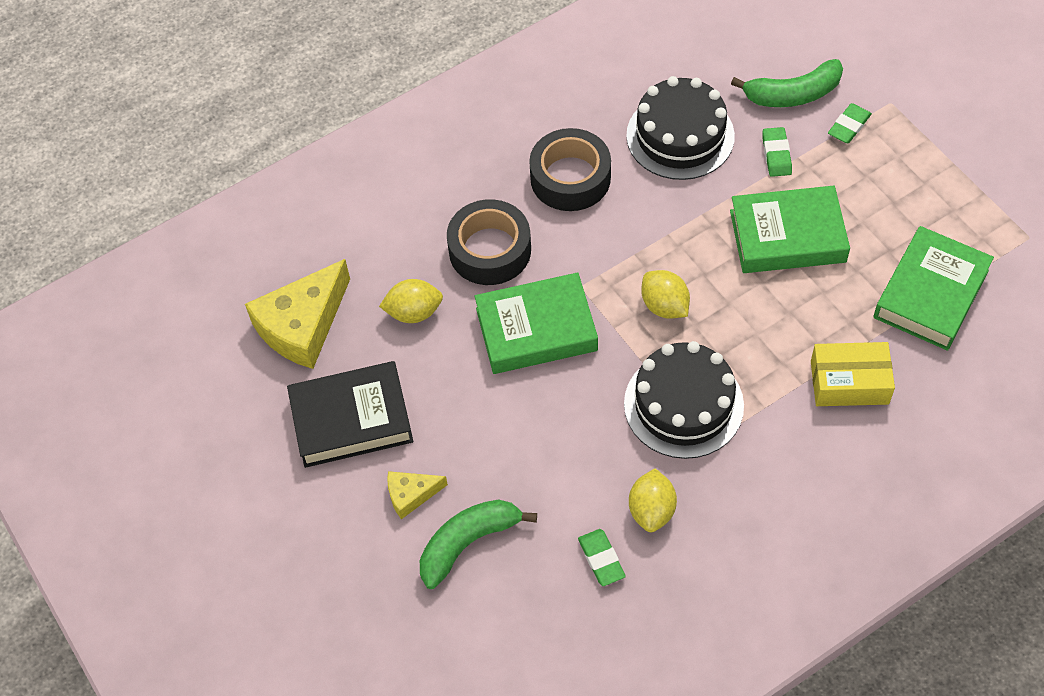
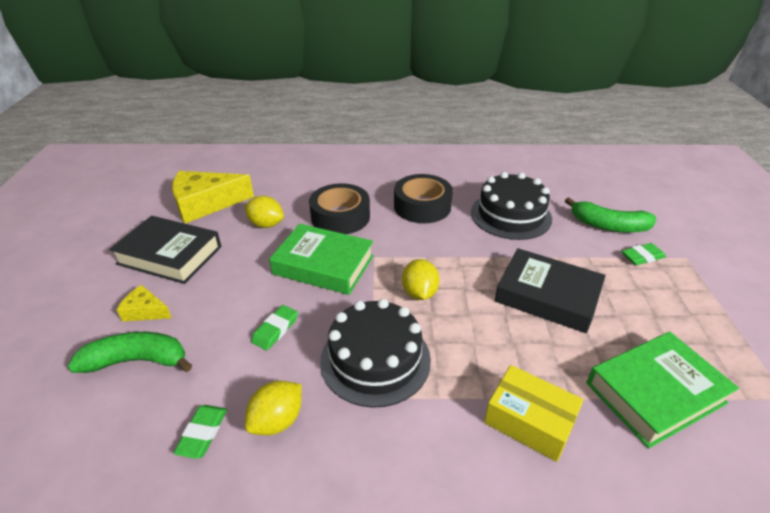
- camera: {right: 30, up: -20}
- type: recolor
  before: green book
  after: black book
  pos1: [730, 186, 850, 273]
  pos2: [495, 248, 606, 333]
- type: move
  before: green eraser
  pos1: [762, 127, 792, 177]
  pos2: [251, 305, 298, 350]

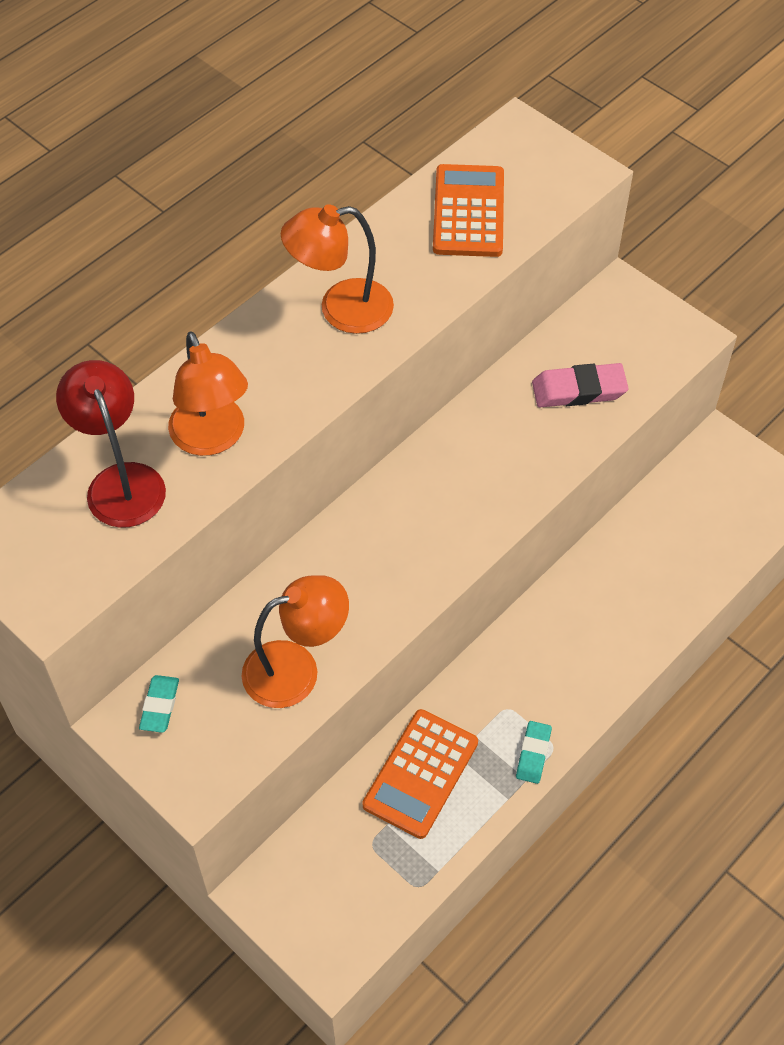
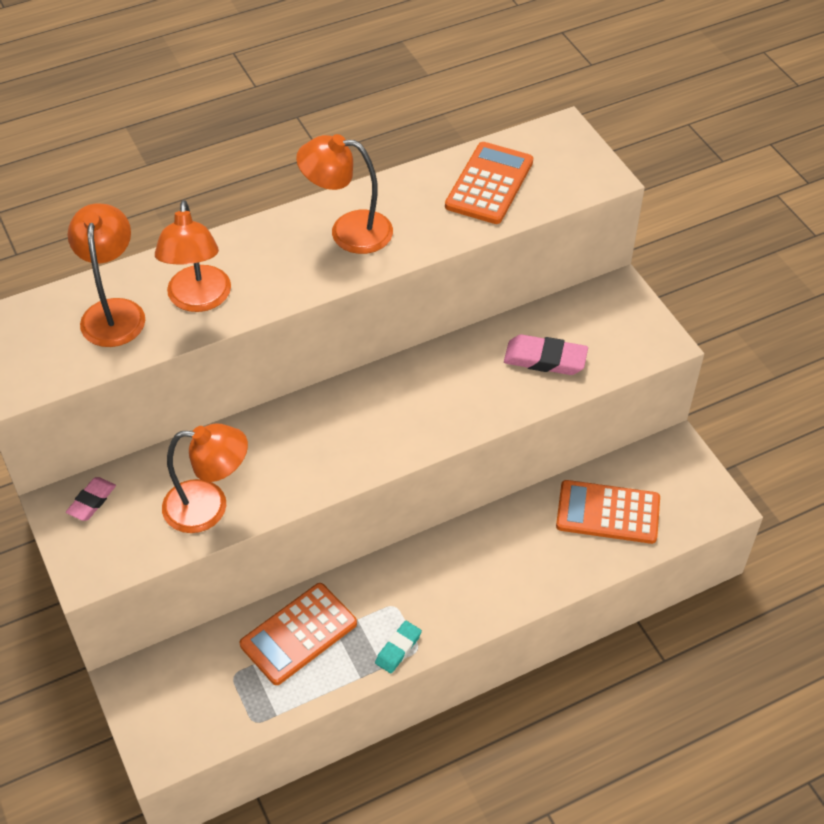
- camera: {right: 20, up: -5}
- type: recolor
  before: red reading lamp
  after: orange-coloured reading lamp
  pos1: [56, 360, 166, 528]
  pos2: [67, 203, 145, 347]
- type: recolor
  before: teal eraser
  after: pink eraser
  pos1: [139, 675, 179, 733]
  pos2: [66, 477, 116, 521]
- type: insert
  after: orange-coloured calculator
  pos2: [556, 480, 660, 544]

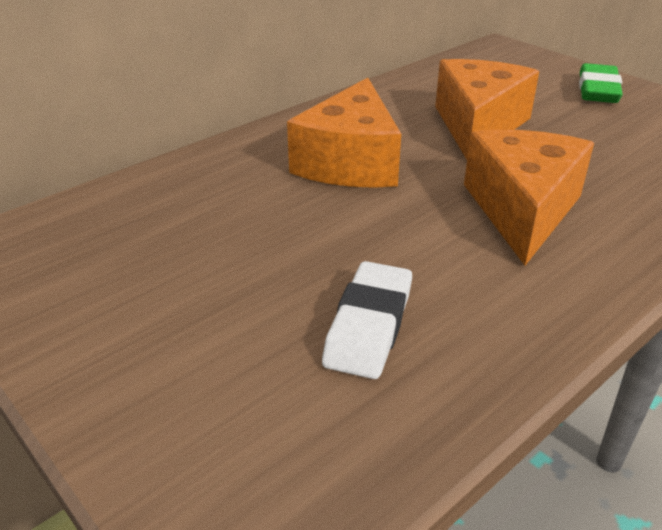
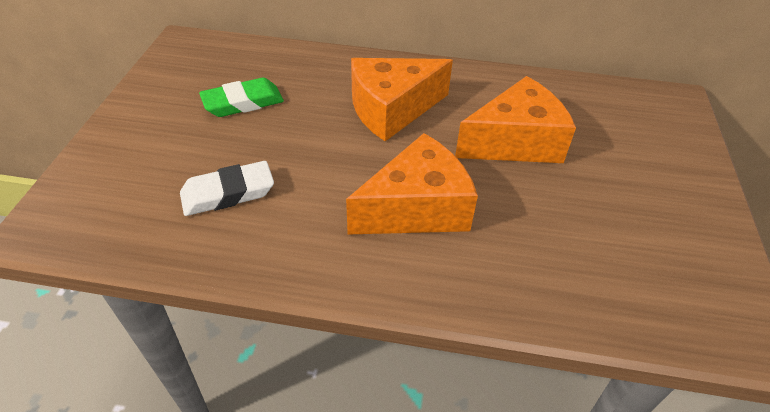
- camera: {right: 50, up: 10}
- type: move
  before: green eraser
  pos1: [579, 63, 623, 103]
  pos2: [199, 78, 284, 117]

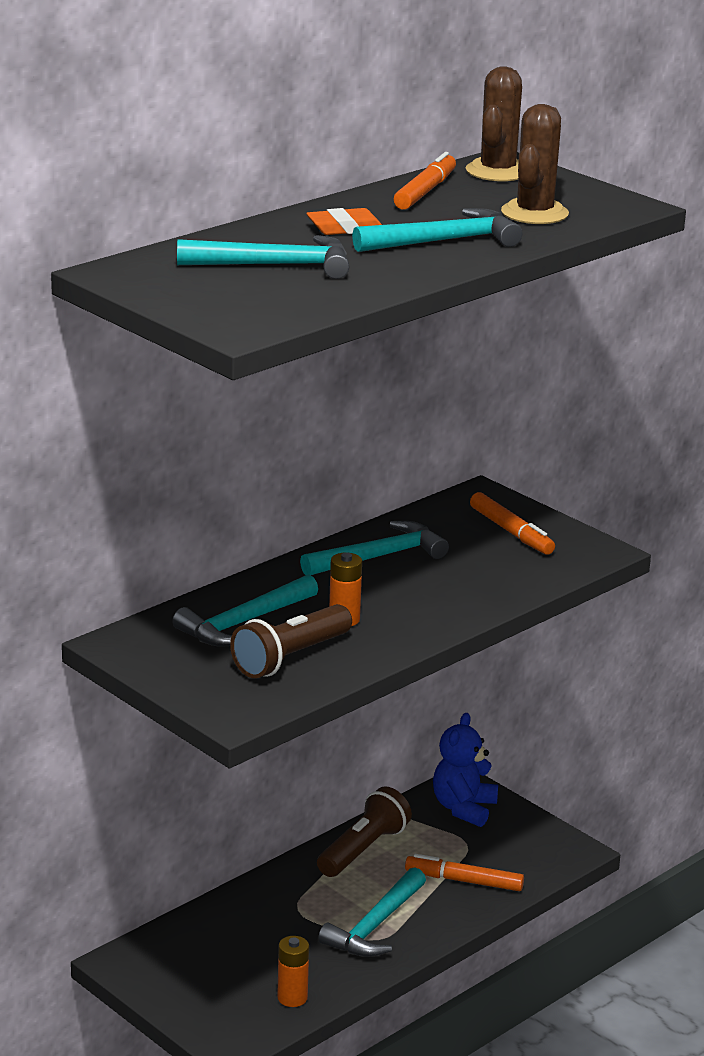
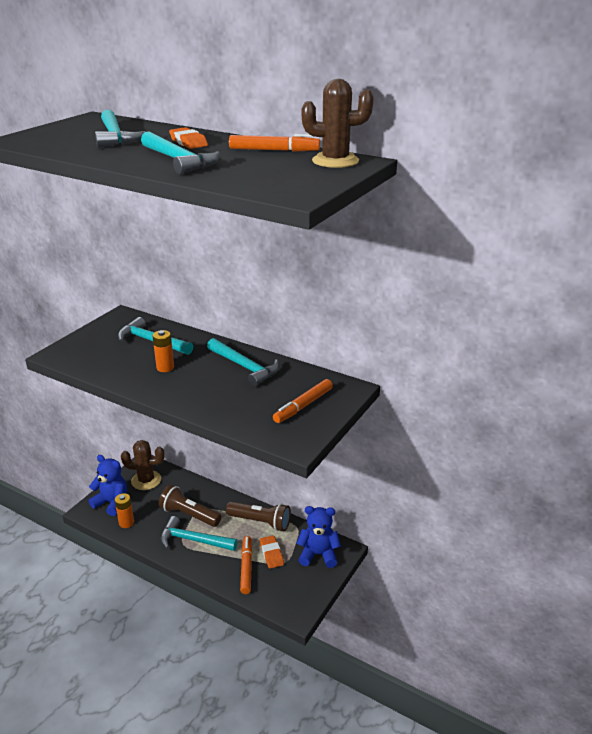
- camera: {right: 75, up: 5}
- type: move
  before: dark brown flashlight
  pos1: [230, 604, 352, 678]
  pos2: [159, 485, 221, 527]
- type: move
  before: dark brown saguaro cactus
  pos1: [501, 104, 569, 224]
  pos2: [121, 440, 165, 490]
- type: insert
  after: blue teddy bear
  pos2: [88, 455, 127, 516]
- type: insert
  after: orange-coloured eraser
  pos2: [260, 535, 284, 569]

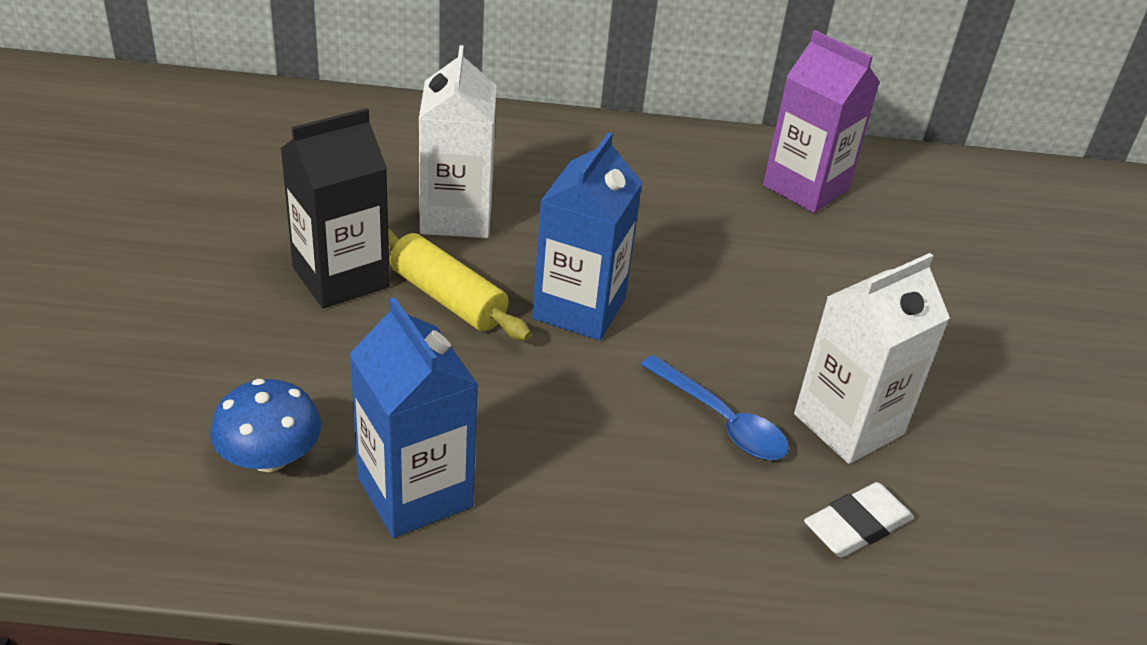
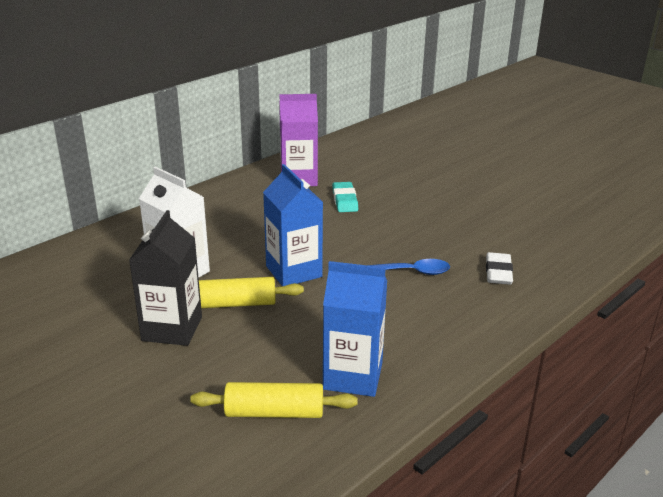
- camera: {right: -45, up: -10}
- type: replace
  before: blue mushroom
  after: bright yellow pastry roller
  pos1: [210, 379, 321, 472]
  pos2: [190, 382, 358, 418]
- type: delete
  before: white carton
  pos1: [794, 253, 950, 464]
- type: insert
  after: teal eraser
  pos2: [332, 182, 358, 212]

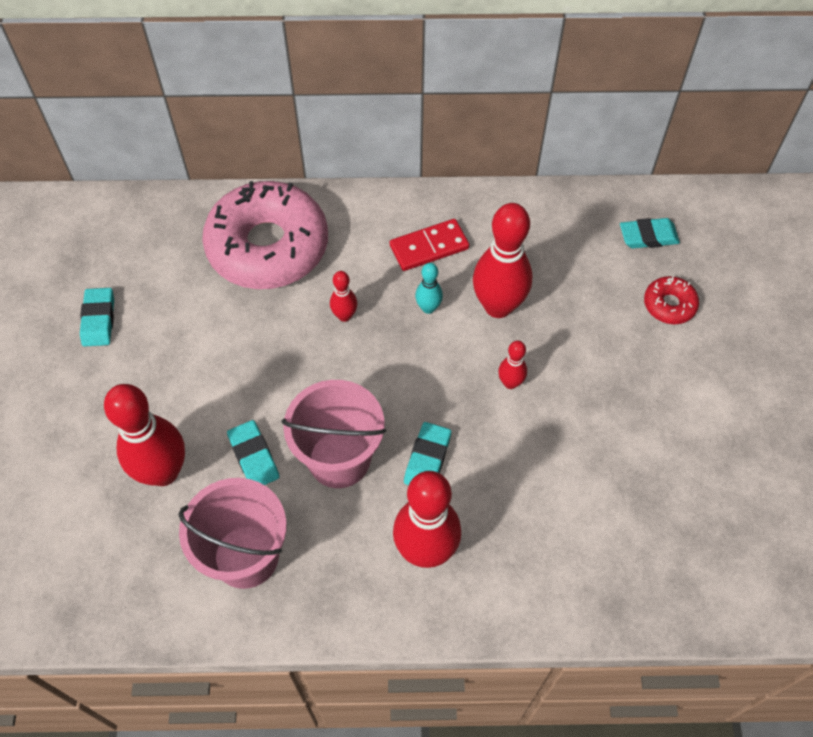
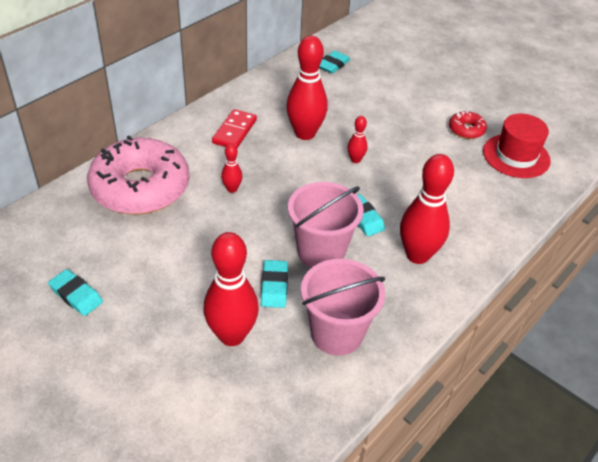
- camera: {right: -50, up: -15}
- type: rotate
  before: teal eraser
  pos1: [227, 420, 280, 485]
  pos2: [261, 260, 288, 308]
  turn: 75
- type: delete
  before: teal skittle
  pos1: [415, 263, 443, 314]
- type: move
  before: red donut
  pos1: [644, 276, 699, 324]
  pos2: [449, 110, 487, 139]
- type: insert
  after: red top hat
  pos2: [483, 114, 551, 178]

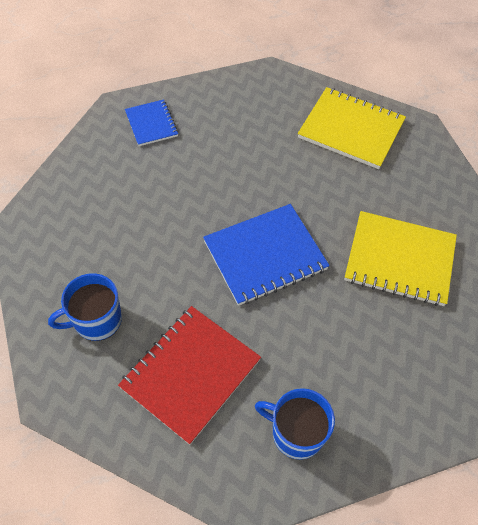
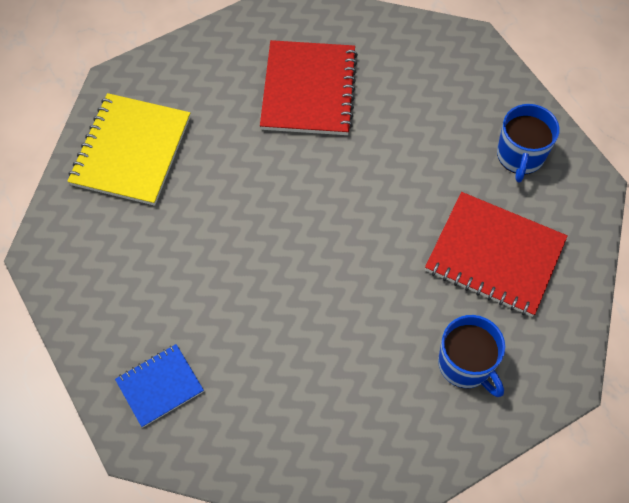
- camera: {right: -100, up: 5}
- type: delete
  before: blue notepad
  pos1: [203, 204, 330, 306]
- type: recolor
  before: bright yellow notepad
  after: red notepad
  pos1: [344, 211, 457, 306]
  pos2: [260, 40, 358, 135]

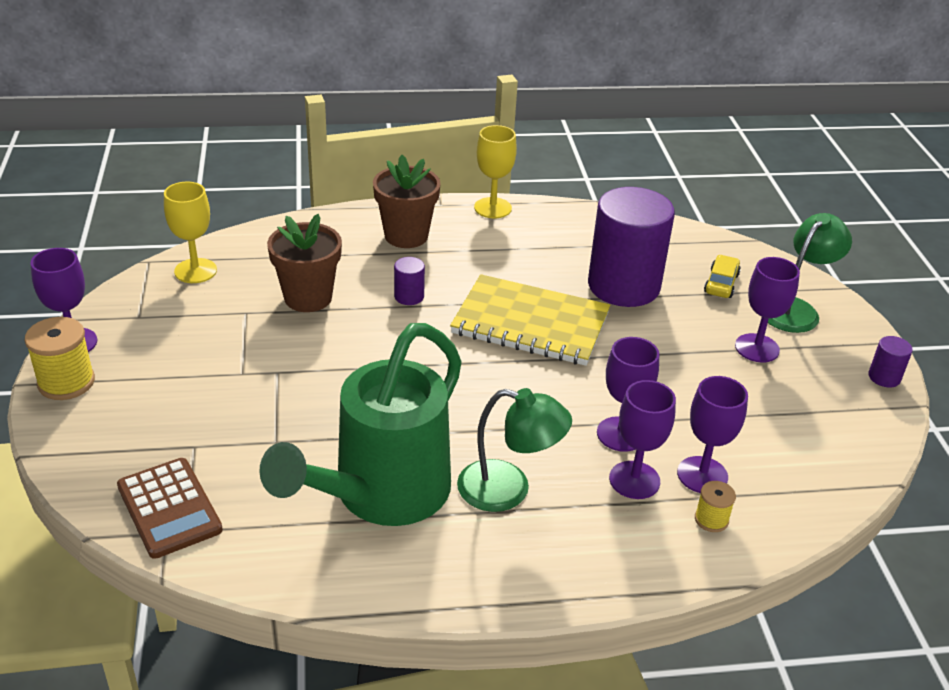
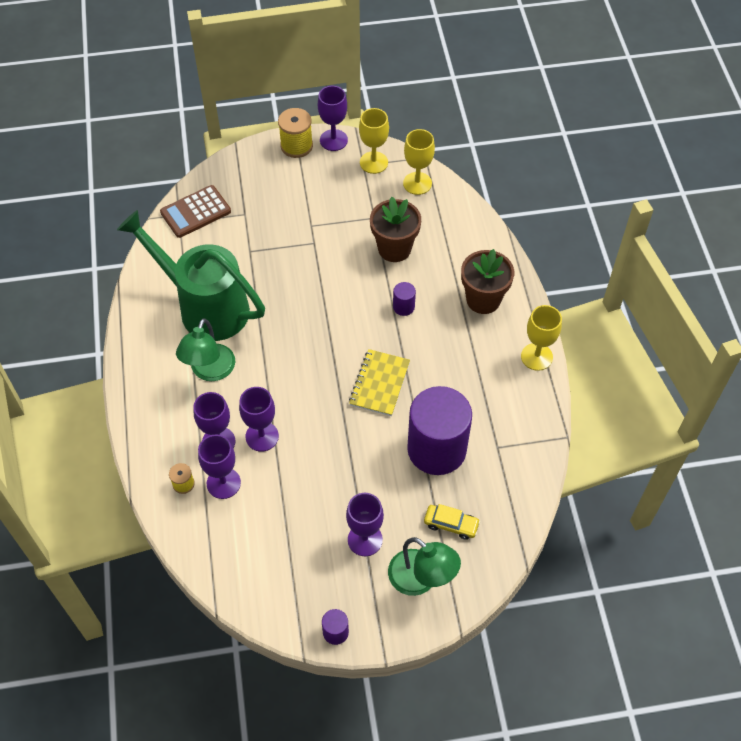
- camera: {right: 90, up: 20}
- type: resize
  before: bright yellow notepad
  pos1: [450, 274, 611, 366]
  pos2: [349, 349, 410, 416]
  scale: 0.63
- type: insert
  after: bright yellow chalice
  pos2: [359, 108, 389, 174]

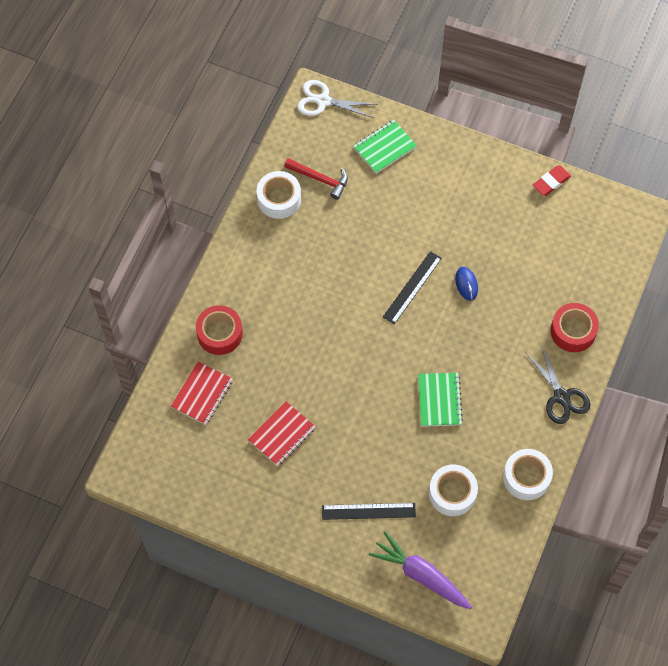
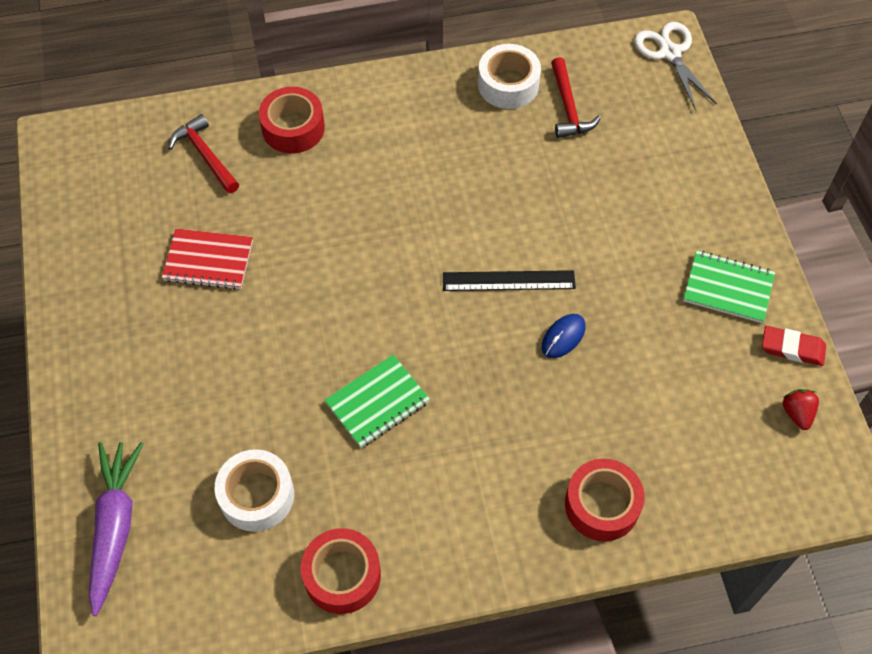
- camera: {right: 55, up: -5}
- type: replace
  before: red notepad
  after: red claw hammer
  pos1: [171, 361, 233, 425]
  pos2: [168, 114, 239, 193]
- type: delete
  before: black measuring stick
  pos1: [322, 503, 416, 520]
- type: move
  before: green notepad
  pos1: [354, 120, 417, 174]
  pos2: [683, 251, 775, 323]
- type: recolor
  before: white roll of tape
  after: red roll of tape
  pos1: [503, 449, 553, 500]
  pos2: [301, 528, 381, 614]
- type: delete
  before: black pair of scissors
  pos1: [527, 344, 590, 424]
- type: insert
  after: red strawberry
  pos2: [783, 389, 819, 430]

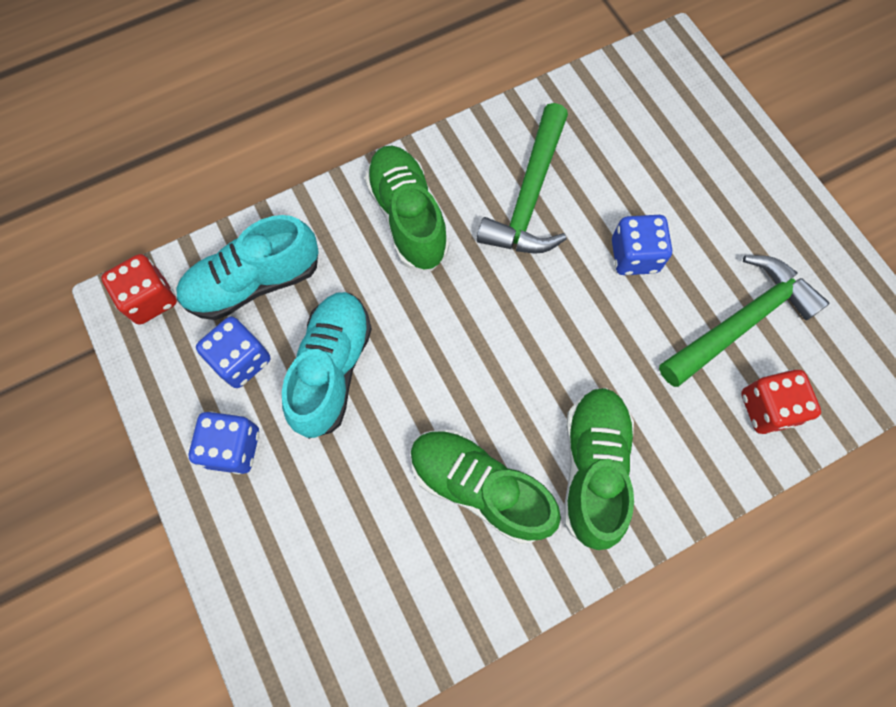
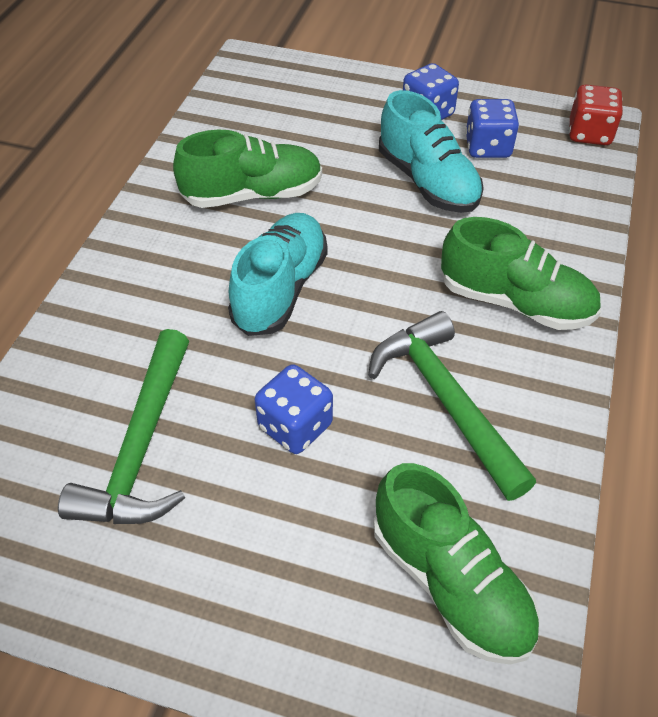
- camera: {right: 135, up: -20}
- type: move
  before: teal lace-up shoe
  pos1: [176, 215, 319, 320]
  pos2: [228, 213, 328, 336]
- type: move
  before: green lace-up shoe
  pos1: [564, 388, 634, 550]
  pos2: [374, 463, 540, 665]
- type: delete
  before: red dice
  pos1: [741, 370, 821, 434]

